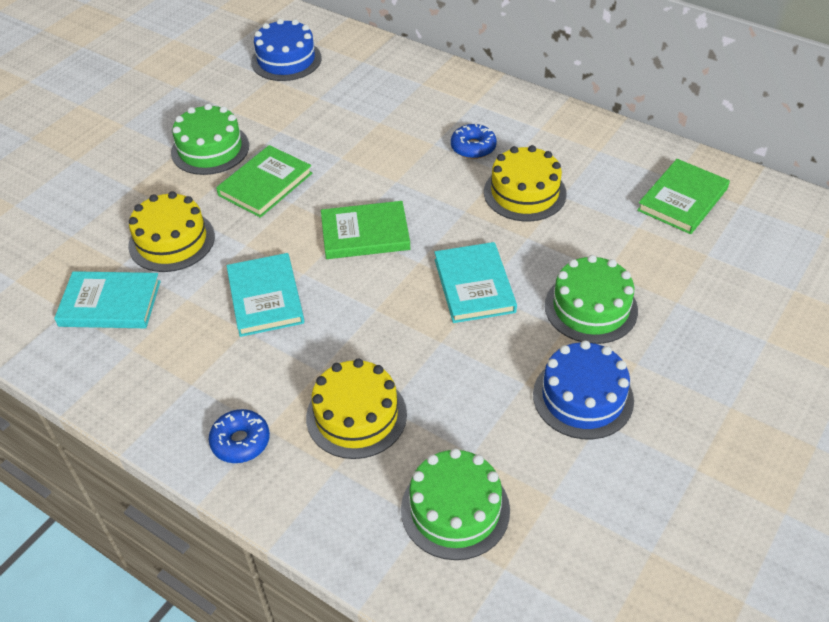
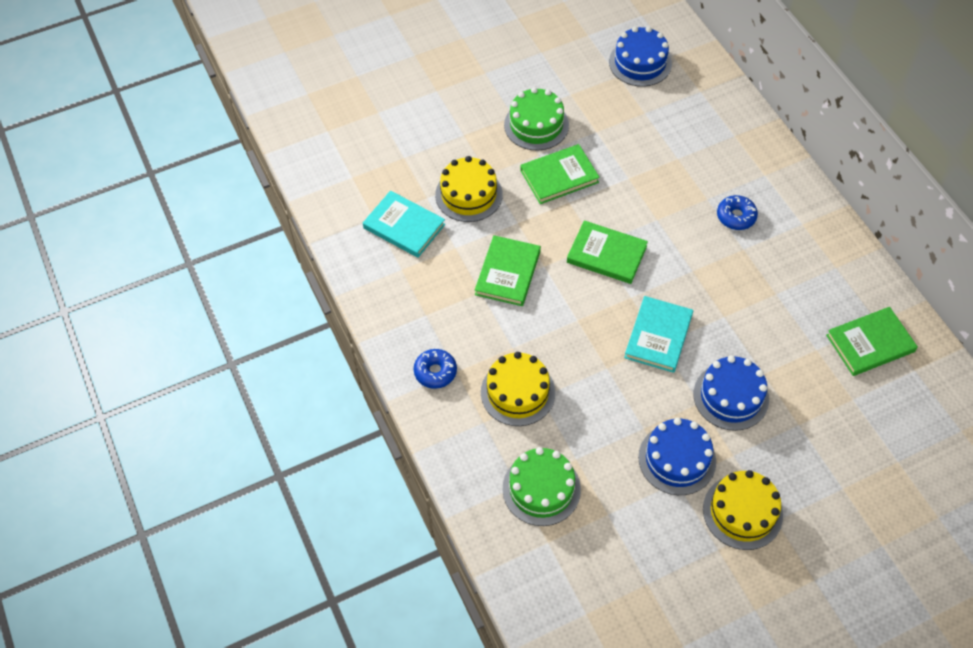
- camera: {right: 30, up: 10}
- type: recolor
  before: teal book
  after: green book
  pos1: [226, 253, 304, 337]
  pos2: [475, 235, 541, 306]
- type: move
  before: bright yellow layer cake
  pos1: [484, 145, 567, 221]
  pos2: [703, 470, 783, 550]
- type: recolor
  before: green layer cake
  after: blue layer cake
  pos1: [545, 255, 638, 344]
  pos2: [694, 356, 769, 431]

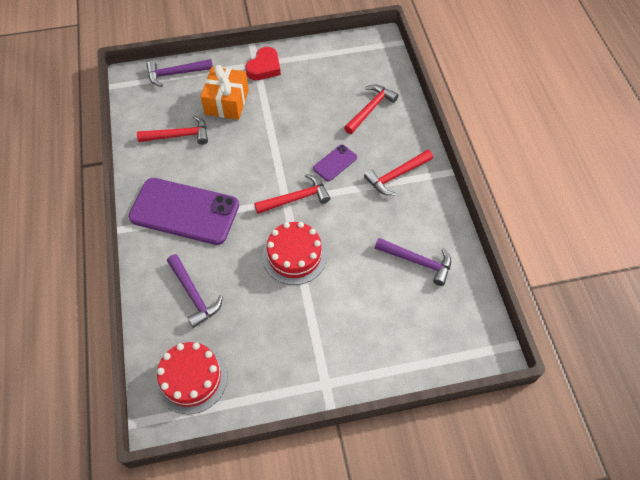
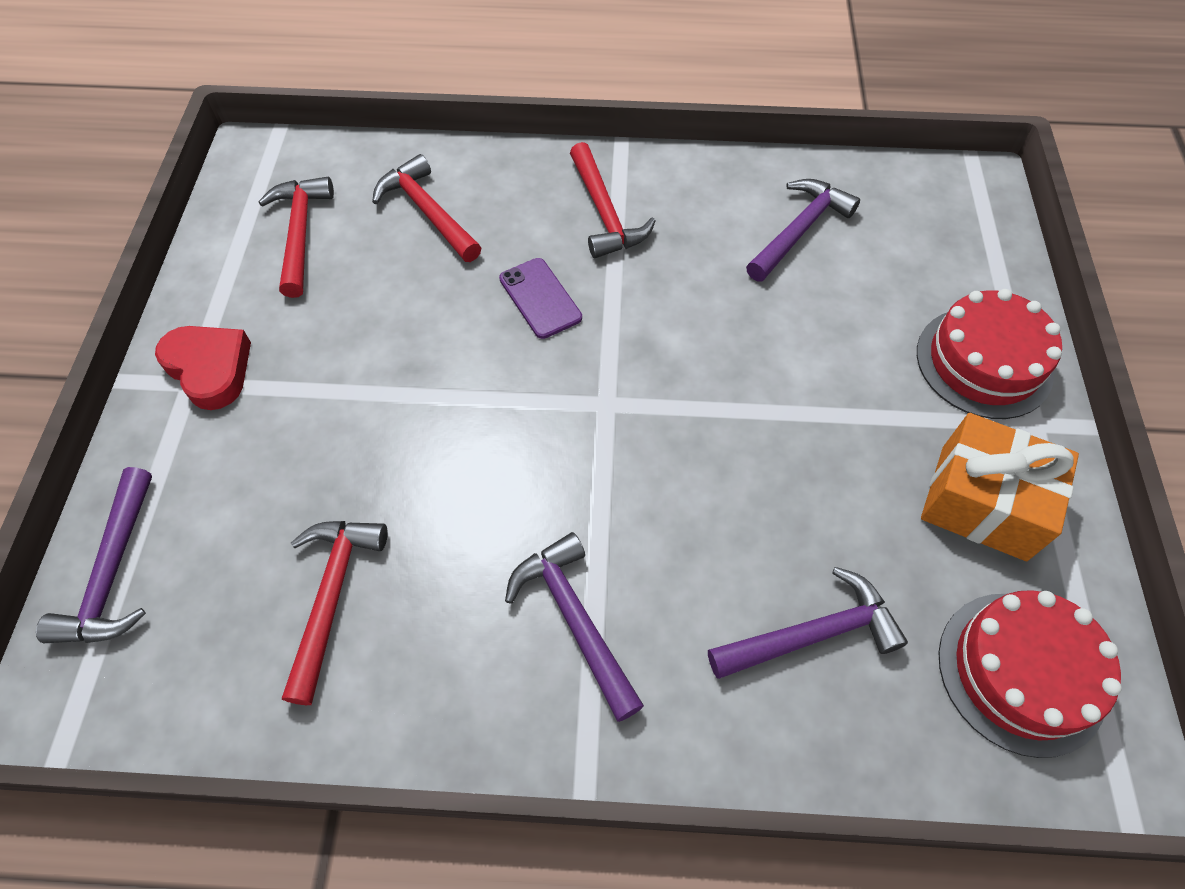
- camera: {right: -75, up: 0}
- type: replace
  before: violet phone
  after: violet claw hammer
  pos1: [128, 178, 239, 245]
  pos2: [505, 532, 644, 722]
- type: move
  before: orange-coloured wrapped gift
  pos1: [200, 65, 249, 120]
  pos2: [921, 413, 1079, 561]
- type: move
  before: red claw hammer
  pos1: [254, 174, 331, 214]
  pos2: [258, 177, 334, 298]
- type: move
  before: red layer cake
  pos1: [263, 222, 327, 285]
  pos2: [917, 289, 1062, 419]

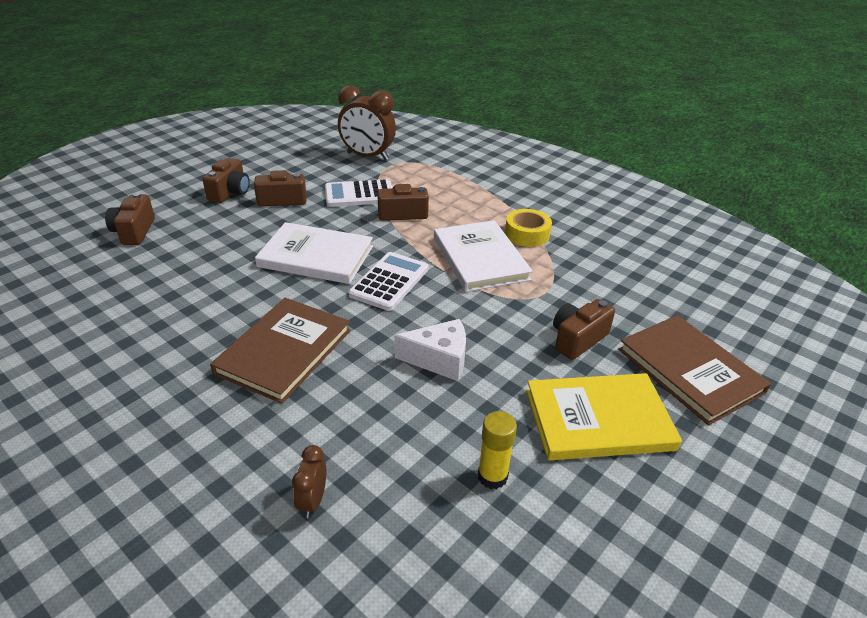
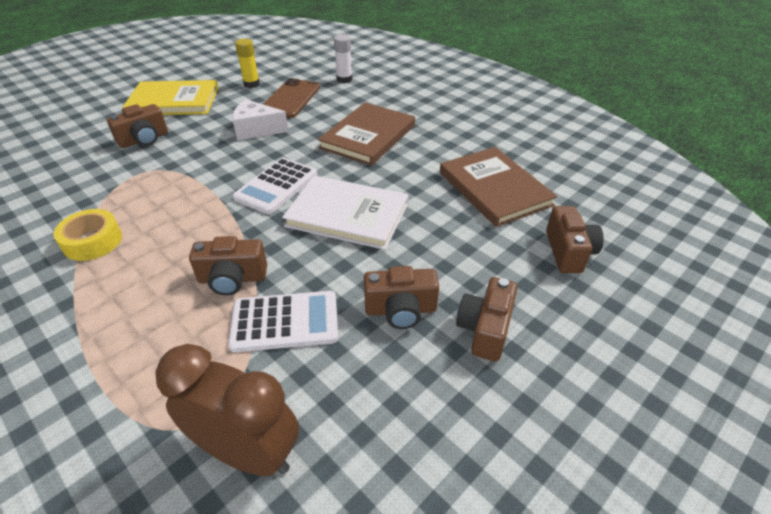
- camera: {right: -175, up: 5}
- type: replace
  before: dark brown bedside clock
  after: white stick of glue
  pos1: [292, 445, 326, 518]
  pos2: [334, 34, 352, 83]
- type: delete
  before: white book
  pos1: [434, 220, 533, 292]
- type: move
  before: dark brown book
  pos1: [618, 315, 771, 425]
  pos2: [440, 147, 557, 227]
- type: insert
  after: dark brown phone
  pos2: [263, 78, 320, 118]

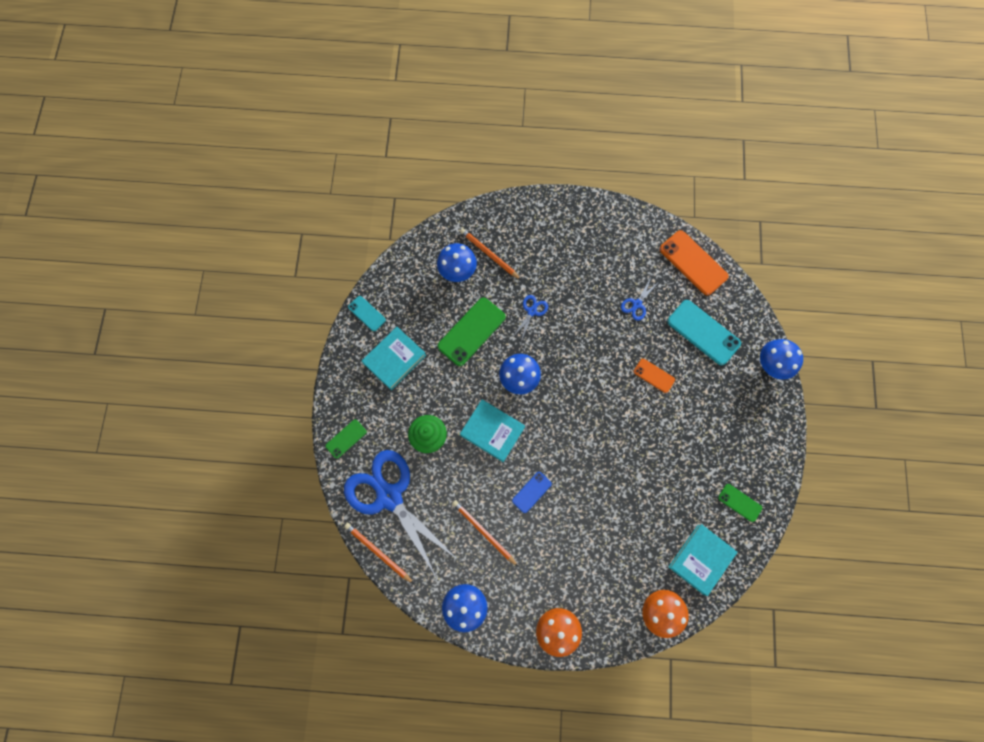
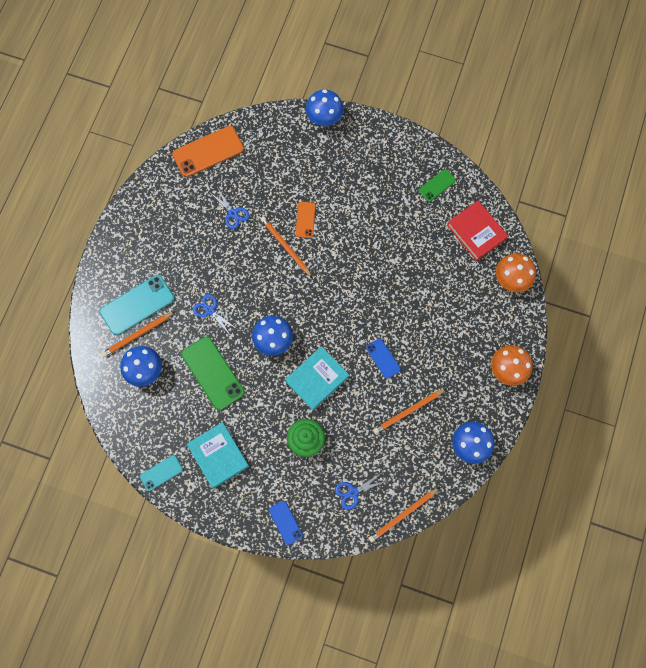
- camera: {right: -75, up: 0}
- type: recolor
  before: green phone
  after: blue phone
  pos1: [326, 419, 367, 459]
  pos2: [269, 501, 303, 545]
- type: resize
  before: blue pair of scissors
  pos1: [344, 450, 457, 578]
  pos2: [335, 472, 388, 510]
  scale: 0.41
- type: rotate
  before: orange-coloured phone
  pos1: [633, 358, 675, 393]
  pos2: [295, 202, 316, 238]
  turn: -45
- type: move
  before: teal phone
  pos1: [667, 300, 741, 365]
  pos2: [100, 275, 175, 335]
- type: recolor
  before: teal book
  after: red book
  pos1: [668, 524, 737, 596]
  pos2: [447, 201, 508, 261]
- type: insert
  after: orange-coloured wooden pencil
  pos2: [260, 217, 312, 277]

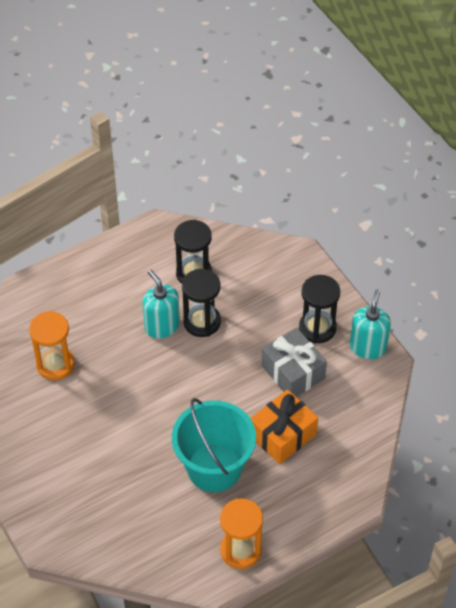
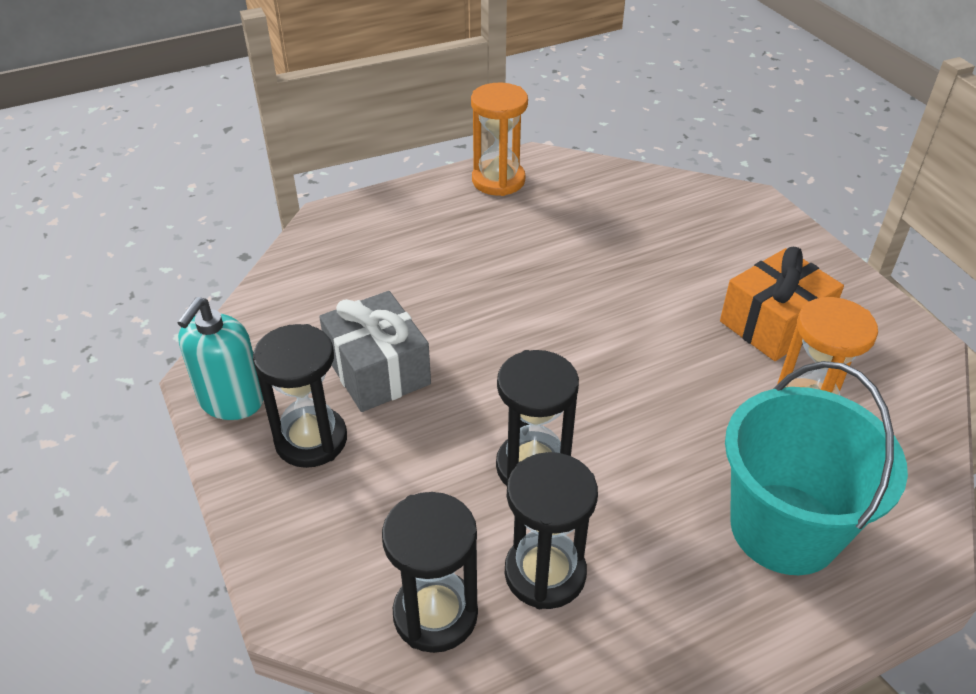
- camera: {right: -175, up: -10}
- type: delete
  before: teal soap pump
  pos1: [142, 270, 180, 339]
- type: move
  before: teal pail
  pos1: [172, 398, 256, 492]
  pos2: [725, 361, 908, 575]
- type: move
  before: orange-coloured wrapped gift
  pos1: [250, 389, 318, 464]
  pos2: [720, 247, 844, 361]
- type: insert
  after: black sandglass
  pos2: [382, 492, 478, 653]

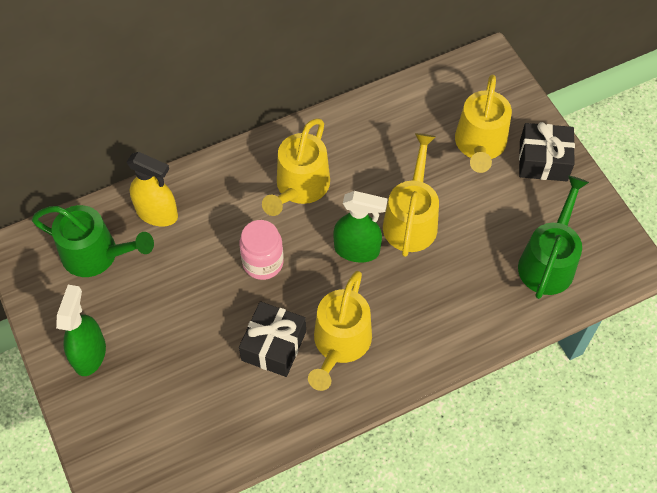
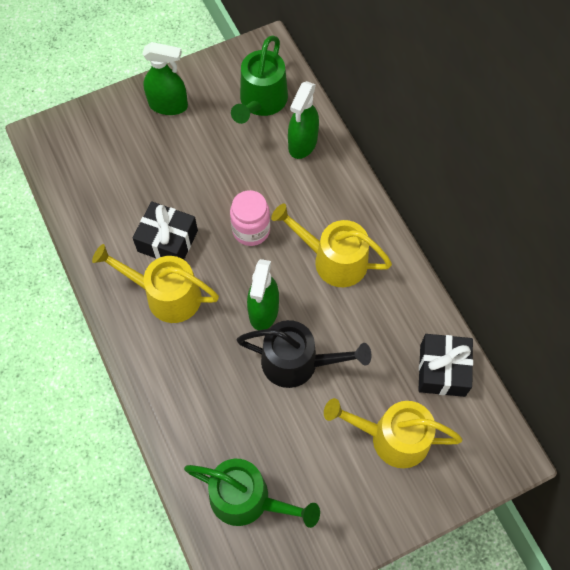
- camera: {right: 90, up: 5}
- type: recolor
  before: bright yellow spray cleaner
  after: green spray cleaner
  pos1: [127, 152, 178, 227]
  pos2: [288, 81, 319, 159]
- type: recolor
  before: bright yellow sprinkling can
  after: black sprinkling can
  pos1: [383, 133, 439, 257]
  pos2: [237, 320, 372, 388]
- type: move
  before: black wrapped gift
  pos1: [519, 122, 575, 181]
  pos2: [418, 334, 473, 397]

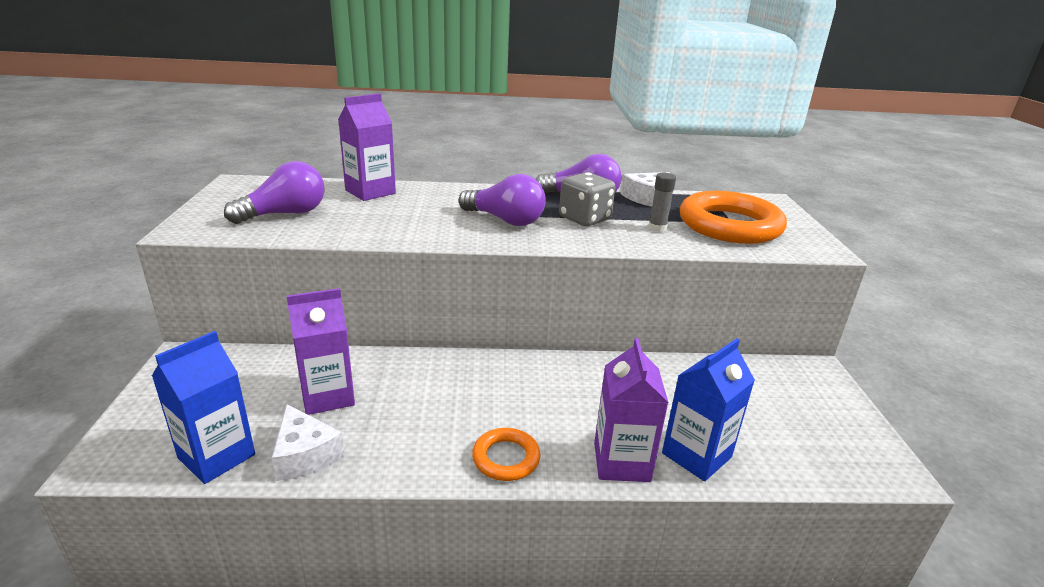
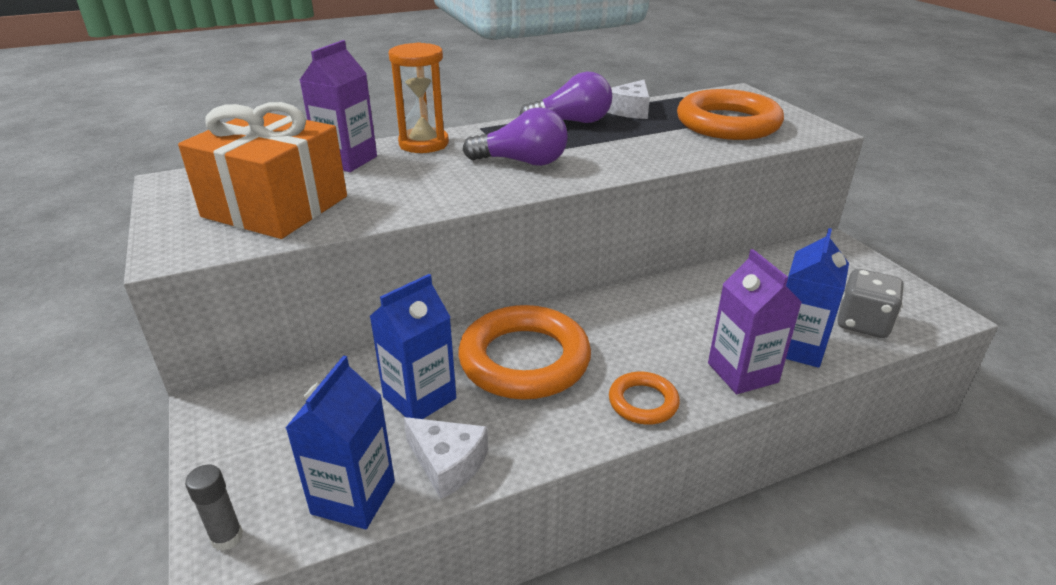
- camera: {right: -20, up: 5}
- type: replace
  before: violet light bulb
  after: orange-coloured wrapped gift
  pos1: [224, 161, 325, 224]
  pos2: [178, 102, 347, 239]
- type: recolor
  before: violet carton
  after: blue carton
  pos1: [286, 288, 355, 415]
  pos2: [370, 274, 456, 419]
- type: move
  before: grey dice
  pos1: [559, 172, 615, 226]
  pos2: [838, 269, 904, 338]
- type: move
  before: grey stick of glue
  pos1: [648, 173, 676, 232]
  pos2: [185, 464, 243, 551]
- type: insert
  after: orange-coloured sandglass
  pos2: [389, 42, 449, 153]
- type: insert
  after: orange-coloured torus
  pos2: [458, 305, 591, 400]

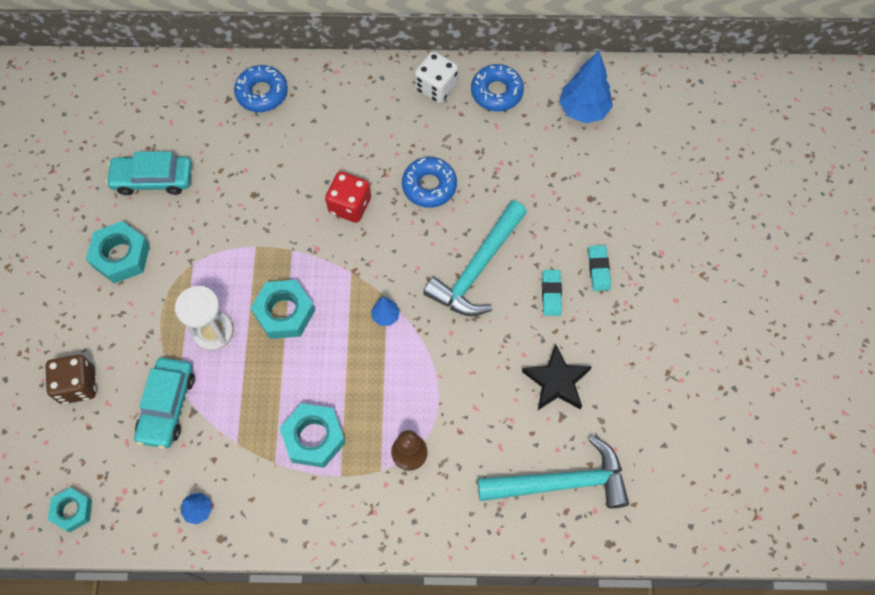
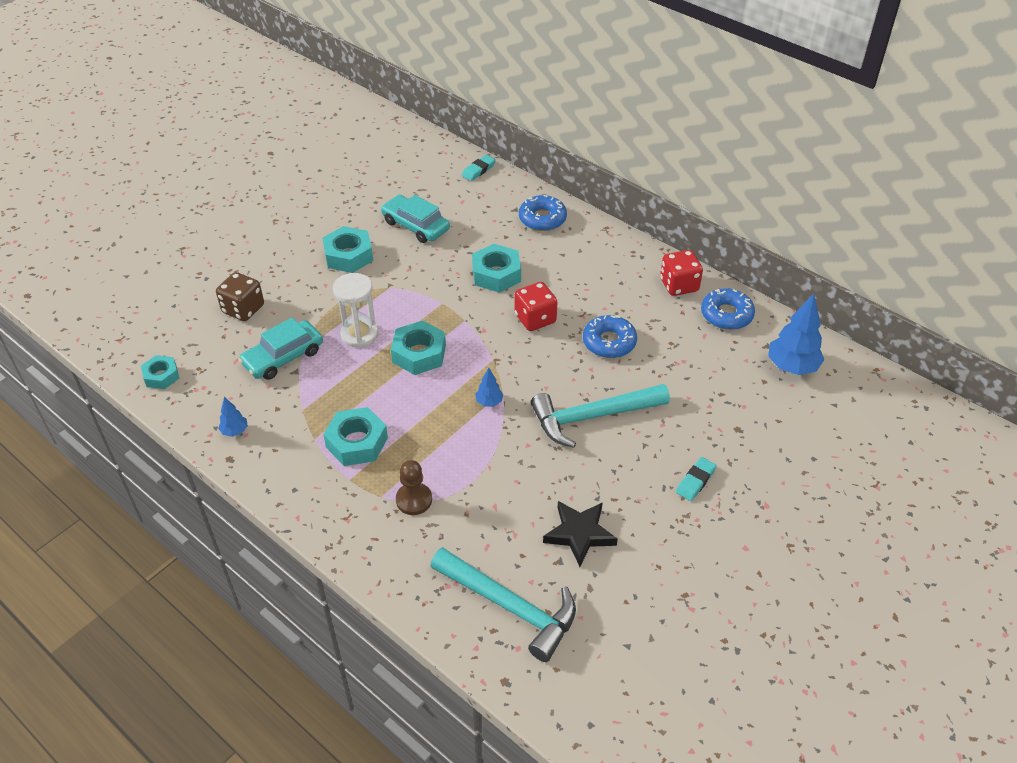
- camera: {right: 40, up: -20}
- type: recolor
  before: white dice
  after: red dice
  pos1: [415, 51, 458, 103]
  pos2: [660, 250, 703, 296]
- type: move
  before: teal eraser
  pos1: [542, 270, 562, 316]
  pos2: [462, 155, 496, 181]
- type: insert
  after: teal hex nut
  pos2: [472, 244, 521, 293]

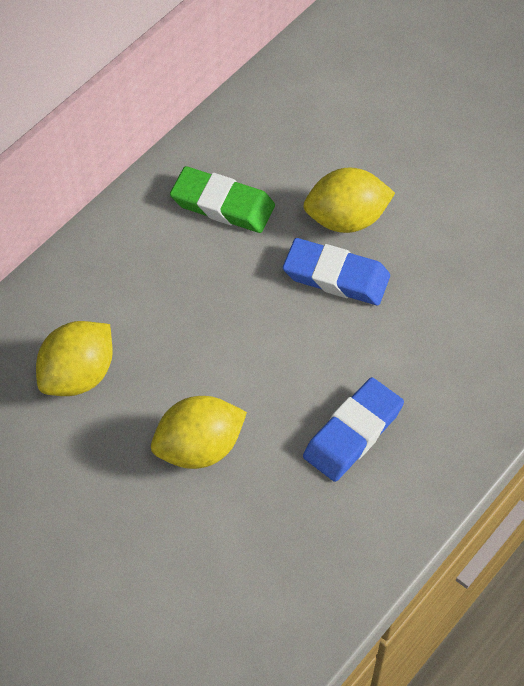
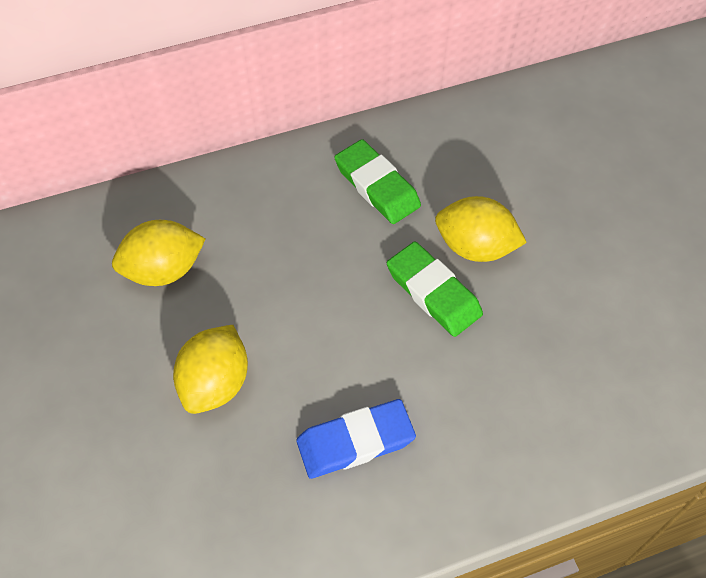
- camera: {right: 30, up: 0}
- type: rotate
  before: bright yellow toy lemon
  pos1: [151, 396, 247, 469]
  pos2: [173, 325, 248, 414]
  turn: -75
- type: recolor
  before: blue eraser
  after: green eraser
  pos1: [283, 238, 390, 305]
  pos2: [387, 242, 483, 337]

